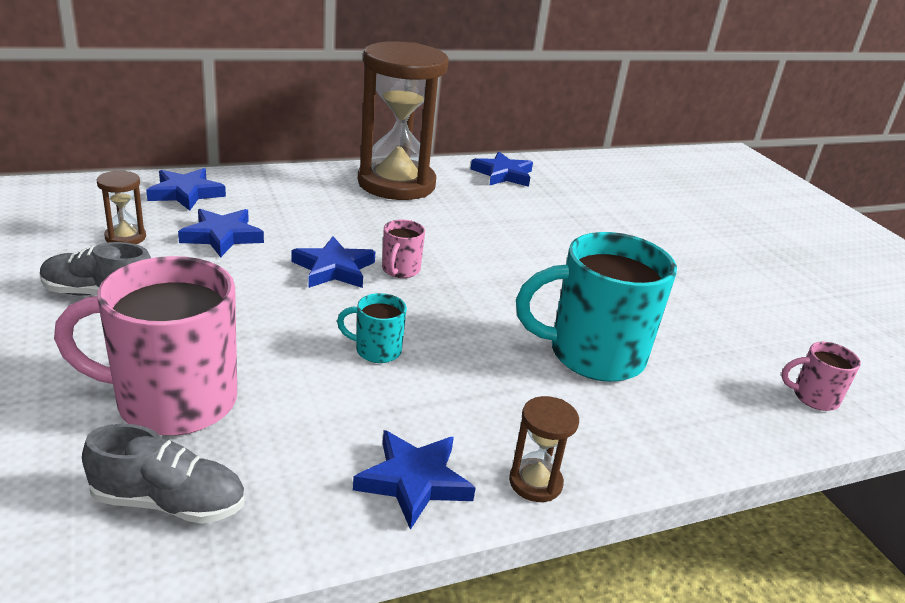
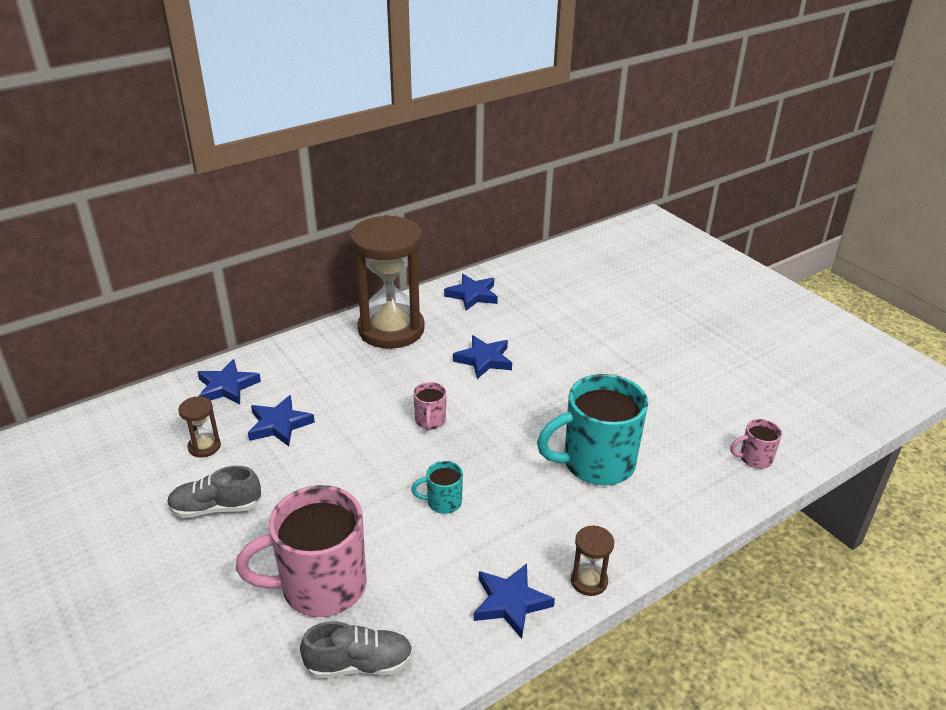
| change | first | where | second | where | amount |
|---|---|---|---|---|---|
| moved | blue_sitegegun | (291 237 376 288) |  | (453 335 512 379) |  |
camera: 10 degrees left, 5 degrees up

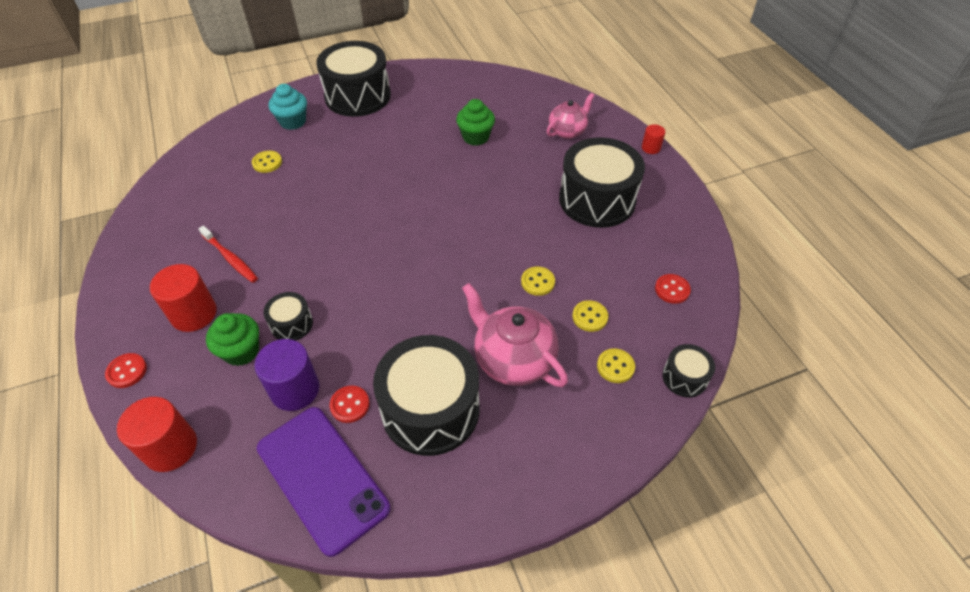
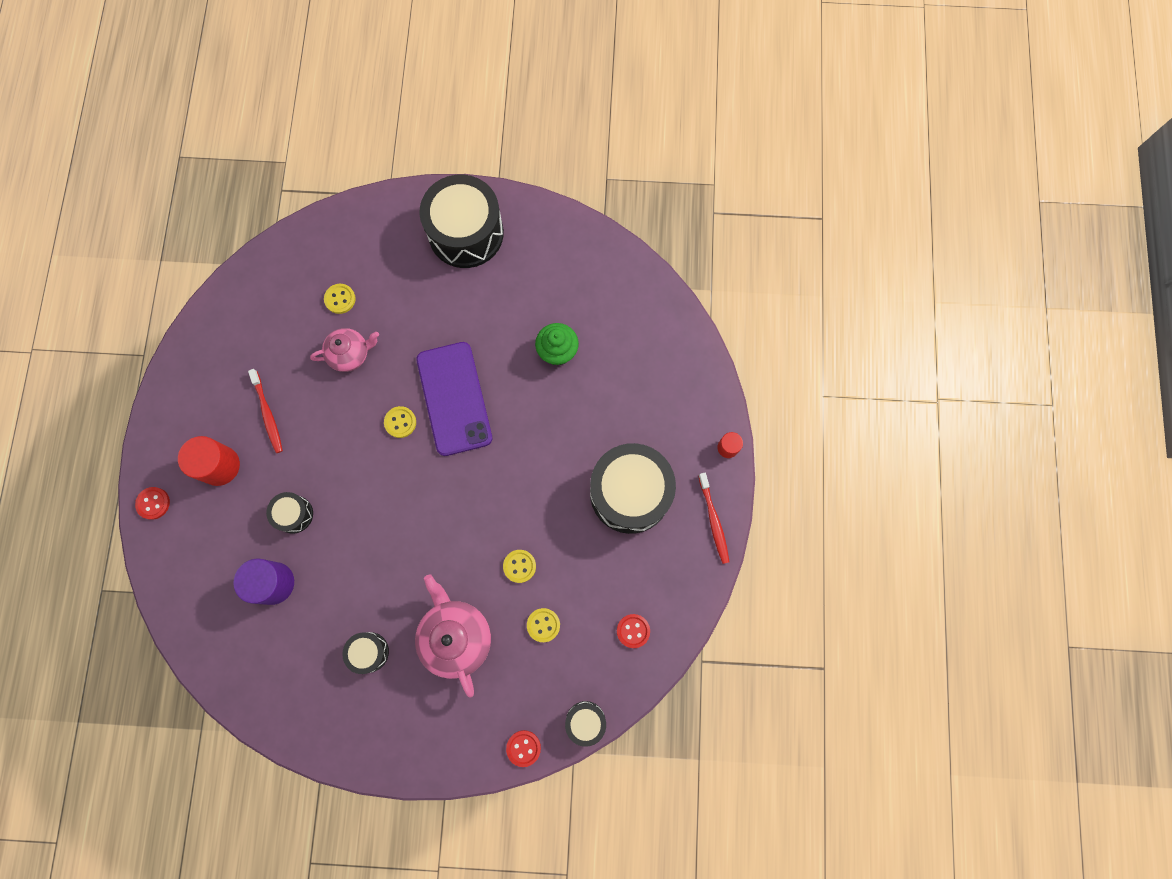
| change | first | where | second | where | amount |
|---|---|---|---|---|---|
| removed | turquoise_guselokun | (269 84 307 130) |  |  |  |
| moved | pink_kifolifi | (547 93 595 139) |  | (310 328 379 372) |  |
| removed | green_guselokun | (206 313 259 366) |  |  |  |
| resized | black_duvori | (373 335 479 456) |  | (342 632 389 674) | x0.47 |
| moved | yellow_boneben | (597 349 635 383) |  | (384 406 416 438) |  |
| moved | red_boneben | (330 386 370 423) |  | (506 730 541 767) |  |
| removed | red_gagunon | (117 397 197 472) |  |  |  |
| moved | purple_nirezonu | (257 407 390 557) |  | (416 342 492 456) |  |
| added |  |  | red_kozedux | (698 473 729 564) |  |
camera: 25 degrees right, 25 degrees up

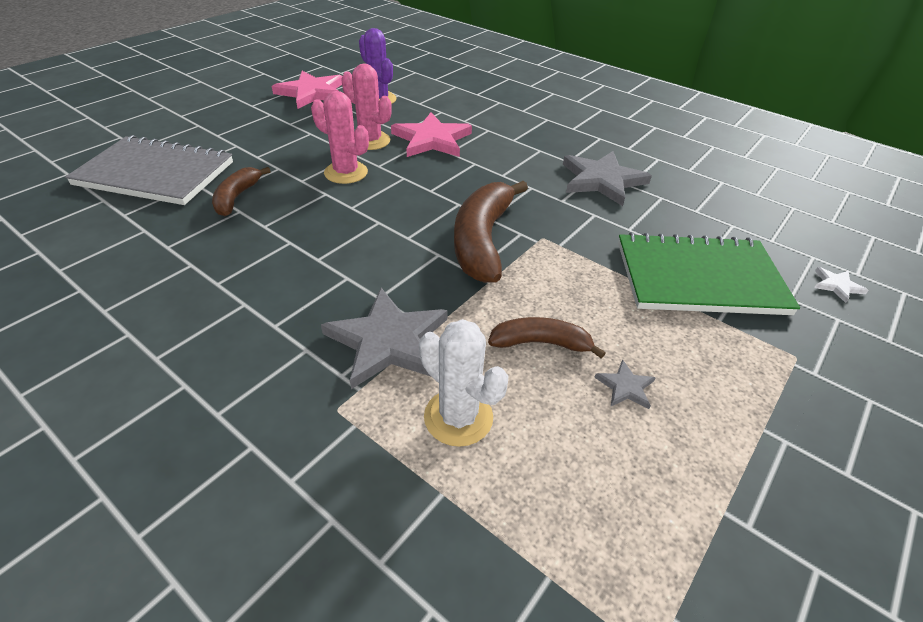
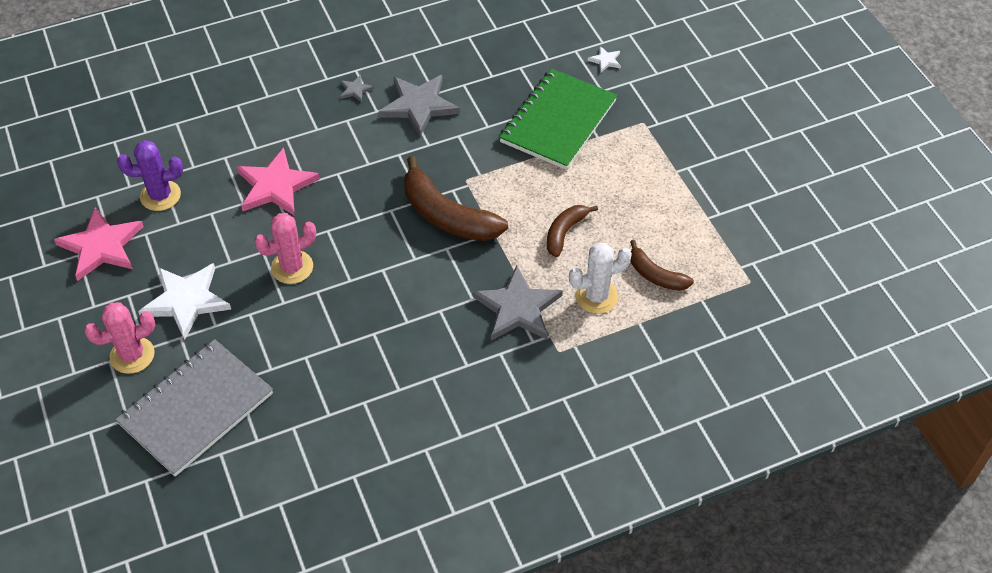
| change | first | where | second | where | amount |
|---|---|---|---|---|---|
| moved | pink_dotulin | (341 64 392 150) |  | (84 302 155 374) |  |
| moved | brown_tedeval | (212 167 271 216) |  | (630 240 694 291) |  |
| moved | grey_sitegegun | (594 359 656 409) |  | (340 75 374 102) |  |
| added |  |  | white_sitegegun | (138 263 231 340) |  |
camera: 60 degrees left, 10 degrees up

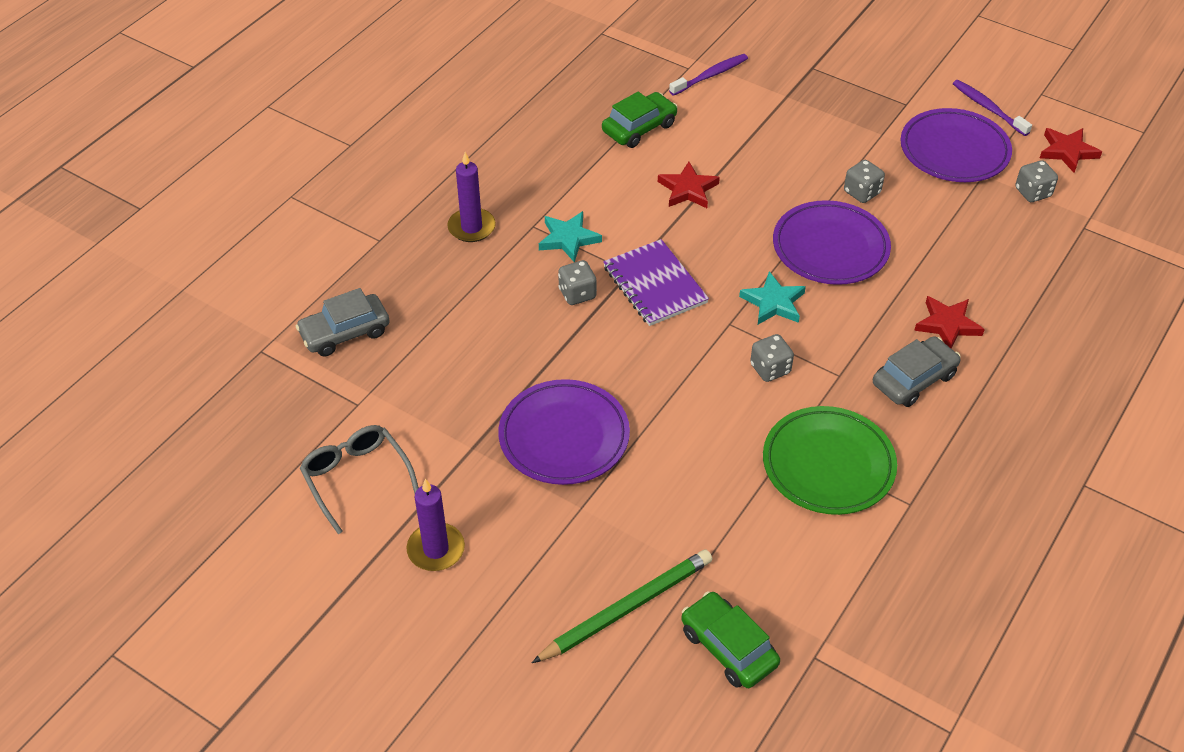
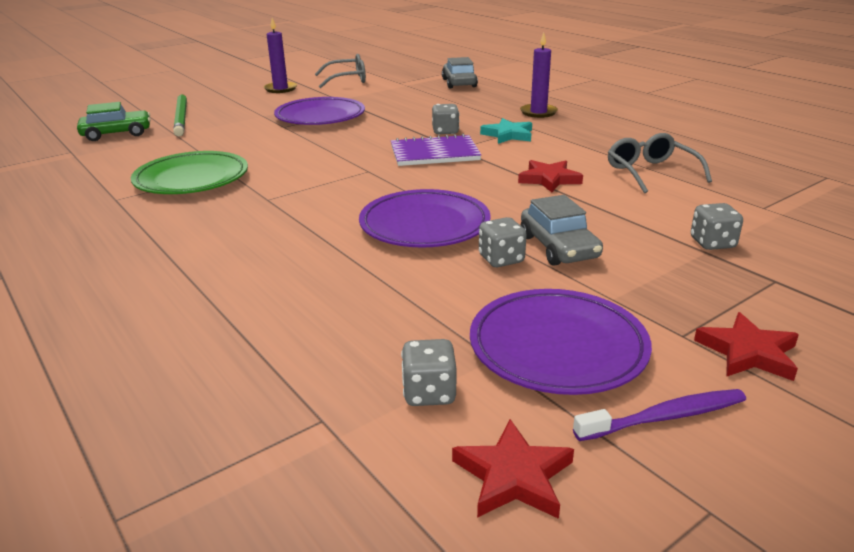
| change | first | where | second | where | amount |
|---|---|---|---|---|---|
| removed | purple_kozedux | (669 54 748 96) |  |  |  |
| replaced | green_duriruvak | (602 92 678 148) | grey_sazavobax | (608 133 712 193) |  |
| removed | turquoise_sitegegun | (739 271 806 324) |  |  |  |
| moved | red_sitegegun | (914 296 985 348) |  | (694 312 799 381) |  |
| moved | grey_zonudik | (750 334 794 382) |  | (691 203 743 250) |  |
| moved | grey_duriruvak | (873 336 961 407) |  | (521 195 603 266) |  |
camera: 110 degrees right, 20 degrees down

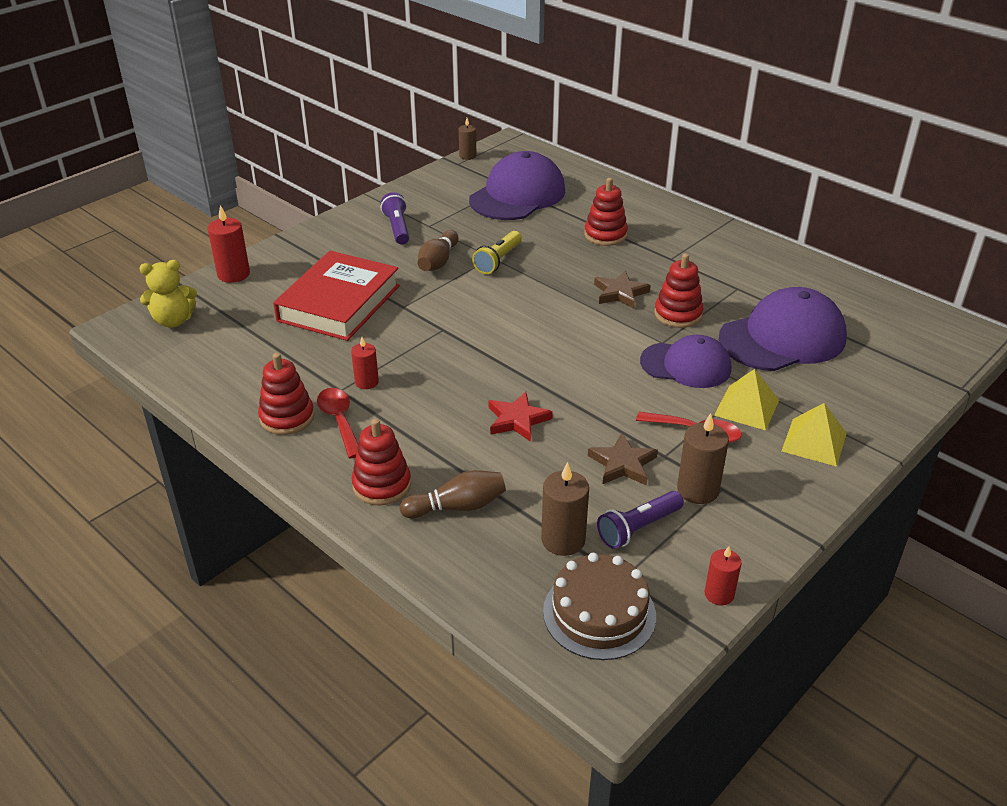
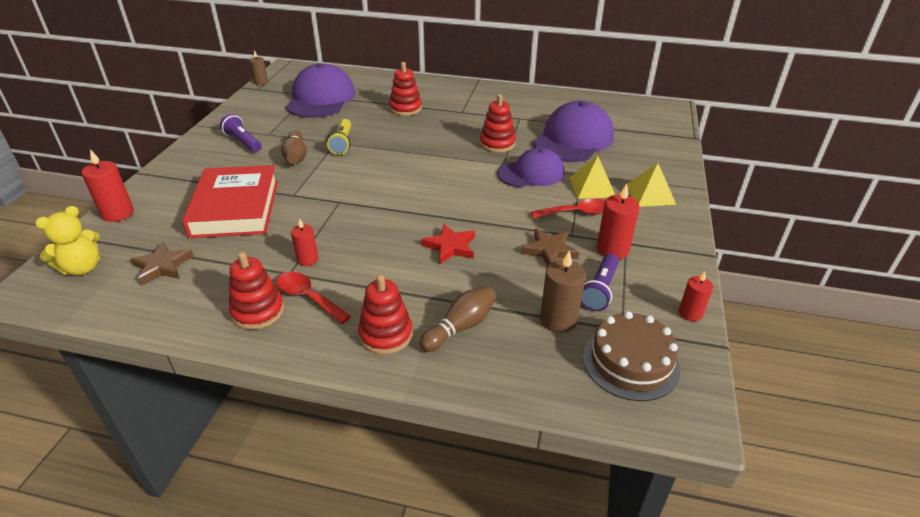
| change | first | where | second | where | amount |
|---|---|---|---|---|---|
| moved | brown_sitegegun | (594 271 651 309) |  | (130 242 194 285) |  |
| recoloured | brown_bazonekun | (677 413 729 504) | red_bazonekun | (597 183 640 259) |  |
camera: 30 degrees left, 0 degrees up

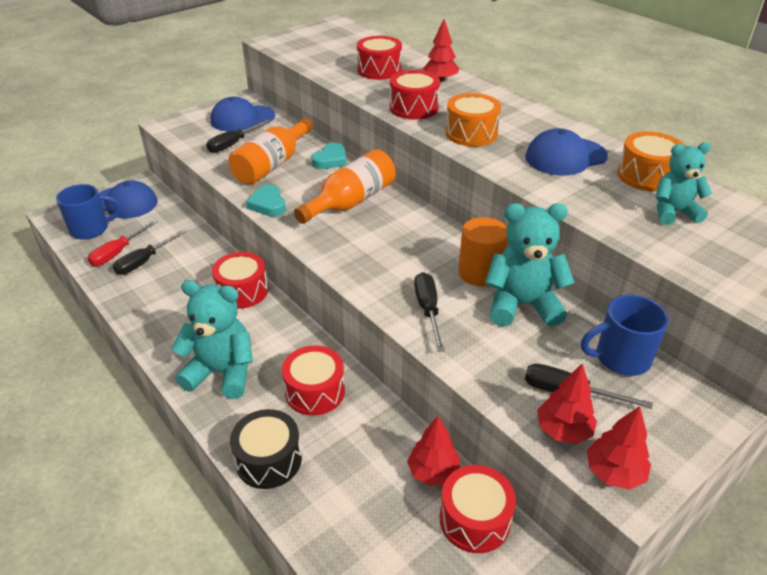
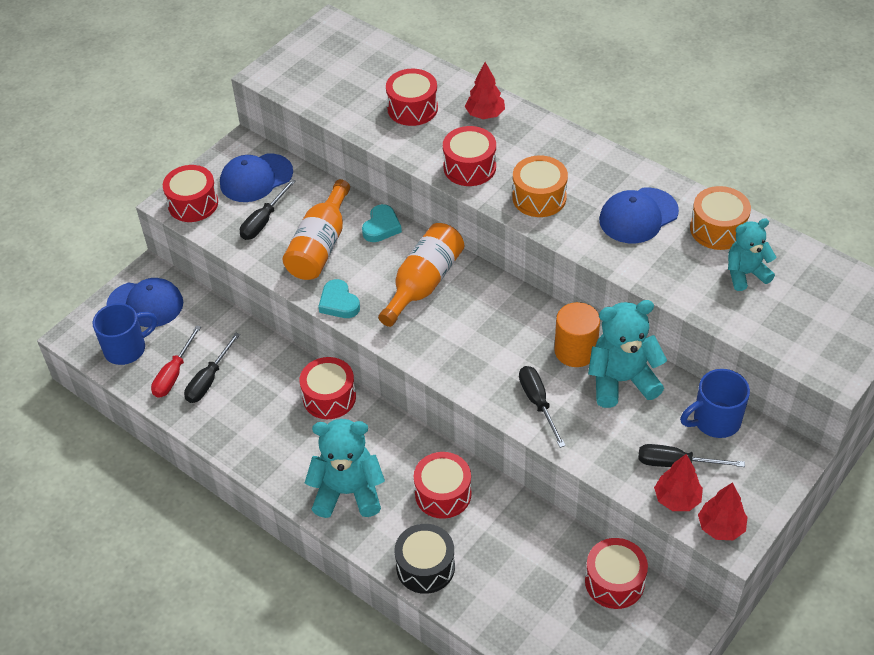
| change | first | where | second | where | amount |
|---|---|---|---|---|---|
| removed | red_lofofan | (407 416 460 486) |  |  |  |
| added |  |  | red_duvori | (163 165 218 222) |  |
camera: 10 degrees left, 10 degrees up

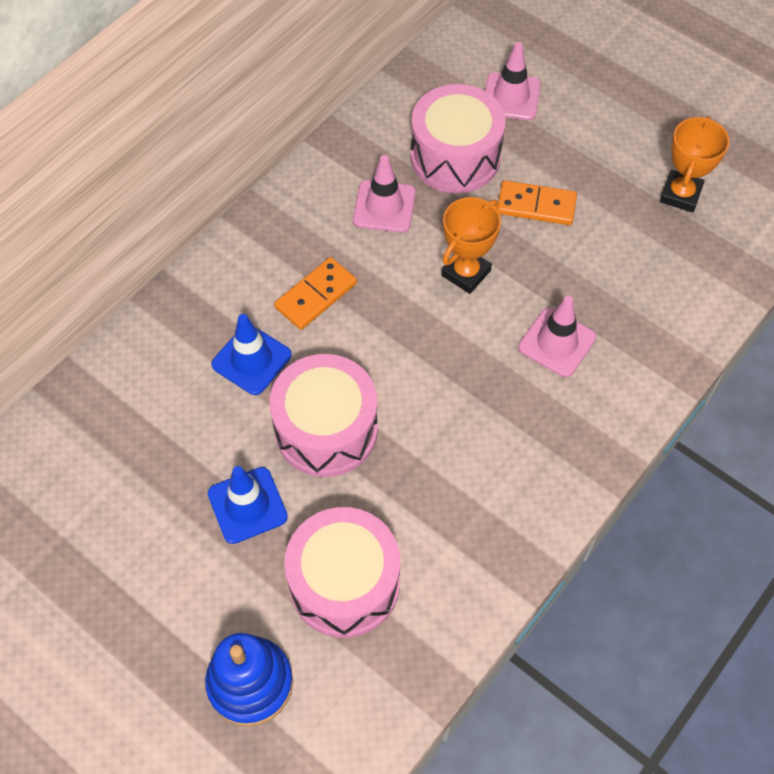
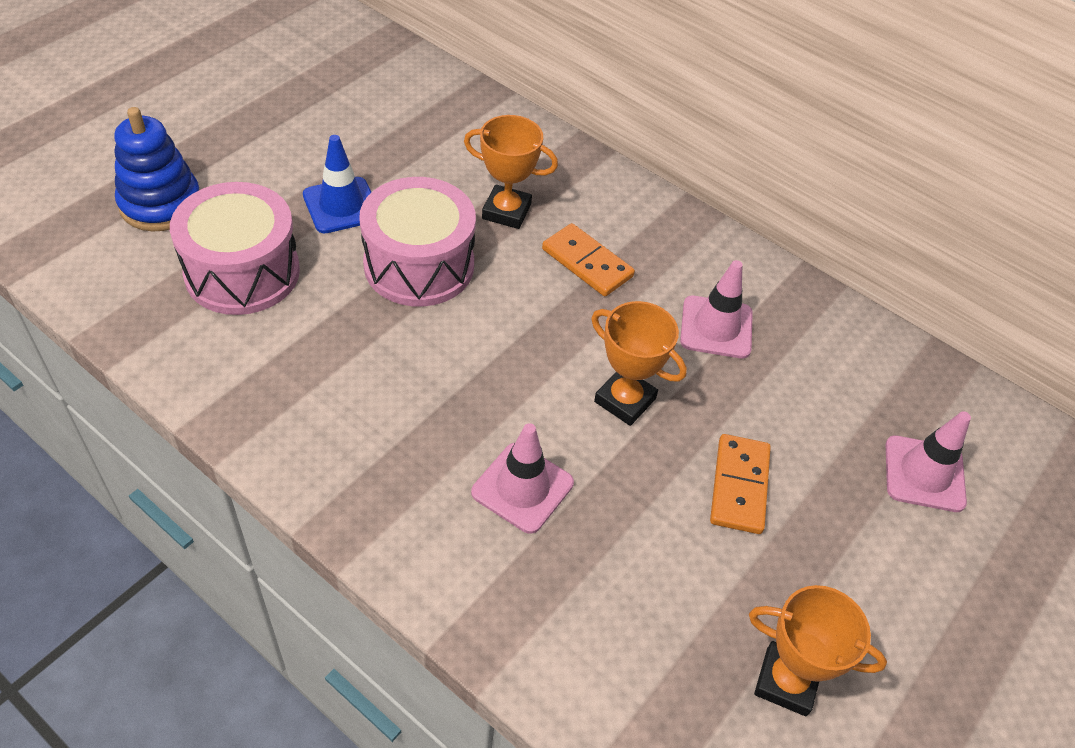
| change | first | where | second | where | amount |
|---|---|---|---|---|---|
| removed | pink_duvori | (411 84 506 193) |  |  |  |
| replaced | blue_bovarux | (211 314 292 395) | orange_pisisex | (464 115 558 229) |  |
camera: 85 degrees right, 10 degrees down

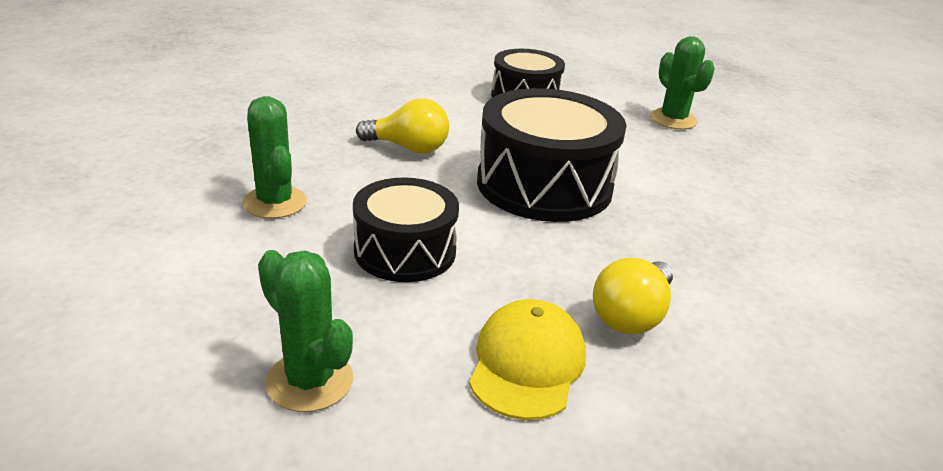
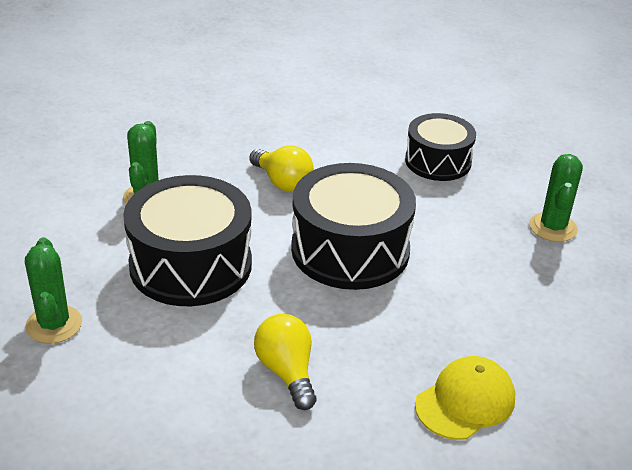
| change | first | where | second | where | amount |
|---|---|---|---|---|---|
| resized | black_duvori | (353 177 459 282) |  | (123 175 252 306) | x1.58 |
| turned | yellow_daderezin | (593 258 673 334) |  | (254 314 316 410) | 90 degrees clockwise |
| moved | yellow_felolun | (469 299 586 420) |  | (415 356 515 440) |  |
camera: 35 degrees right, 5 degrees up

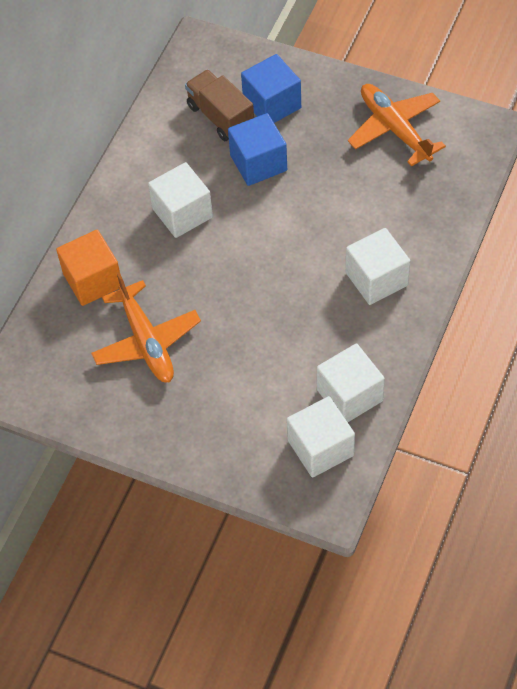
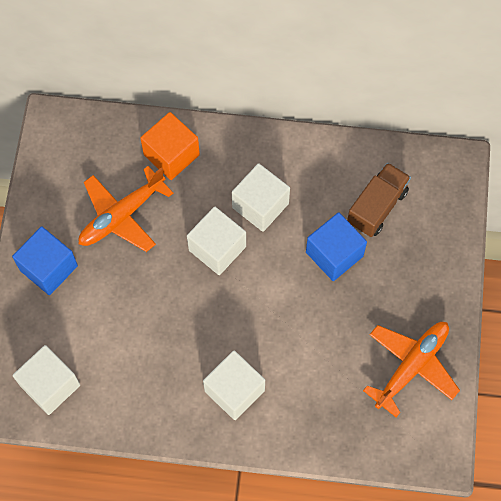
| change | first | where | second | where | amount |
|---|---|---|---|---|---|
| moved | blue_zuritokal | (241 54 301 123) |  | (12 226 78 295) |  |
| moved | white_zuritokal | (317 343 385 422) |  | (187 207 246 275) |  |
camera: 70 degrees right, 10 degrees up

